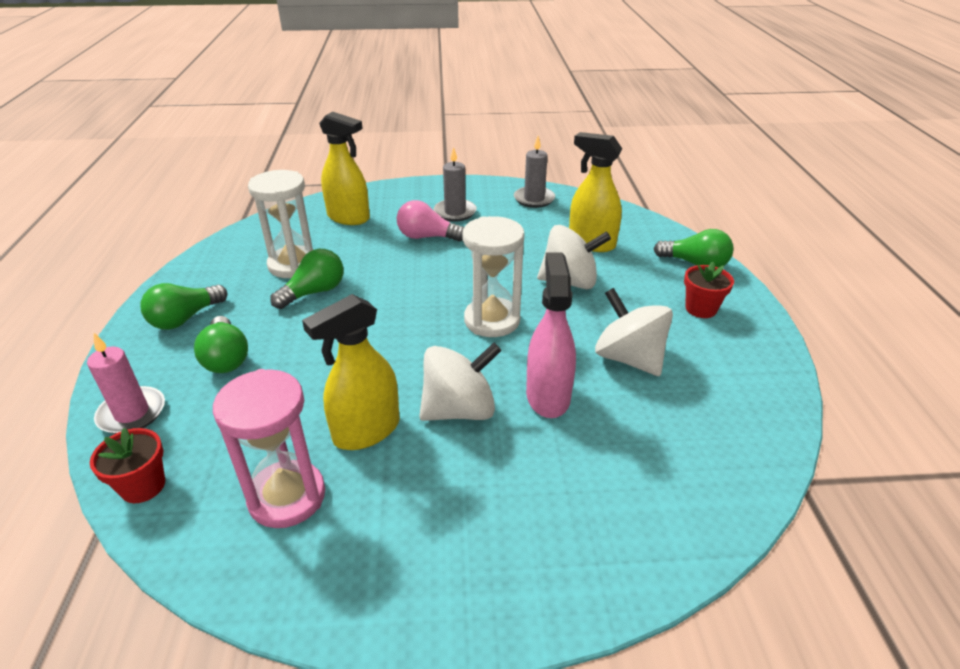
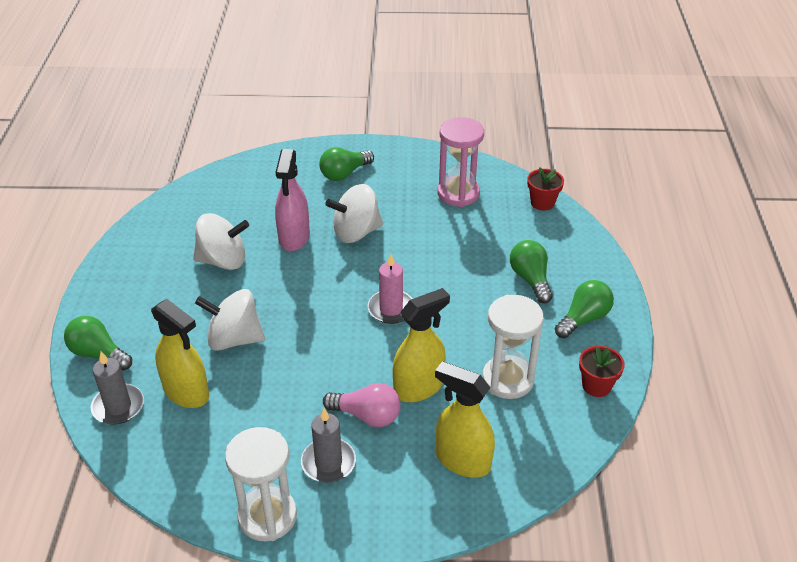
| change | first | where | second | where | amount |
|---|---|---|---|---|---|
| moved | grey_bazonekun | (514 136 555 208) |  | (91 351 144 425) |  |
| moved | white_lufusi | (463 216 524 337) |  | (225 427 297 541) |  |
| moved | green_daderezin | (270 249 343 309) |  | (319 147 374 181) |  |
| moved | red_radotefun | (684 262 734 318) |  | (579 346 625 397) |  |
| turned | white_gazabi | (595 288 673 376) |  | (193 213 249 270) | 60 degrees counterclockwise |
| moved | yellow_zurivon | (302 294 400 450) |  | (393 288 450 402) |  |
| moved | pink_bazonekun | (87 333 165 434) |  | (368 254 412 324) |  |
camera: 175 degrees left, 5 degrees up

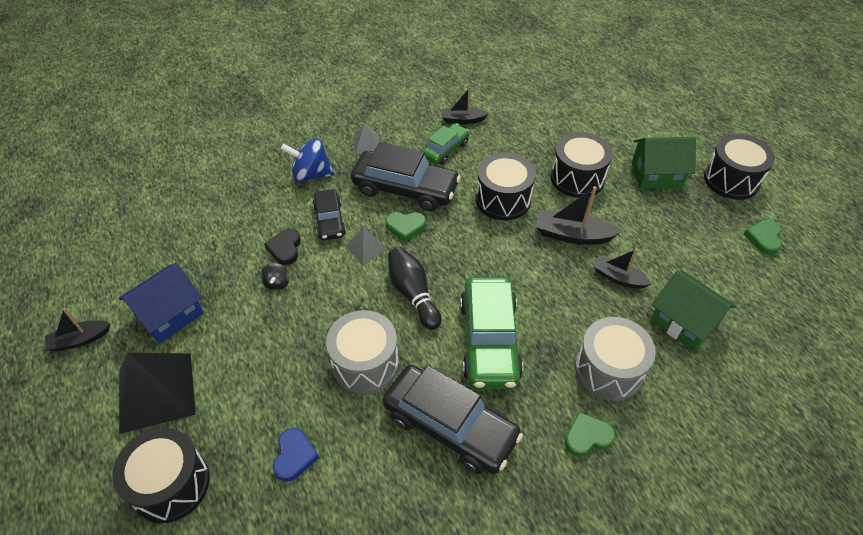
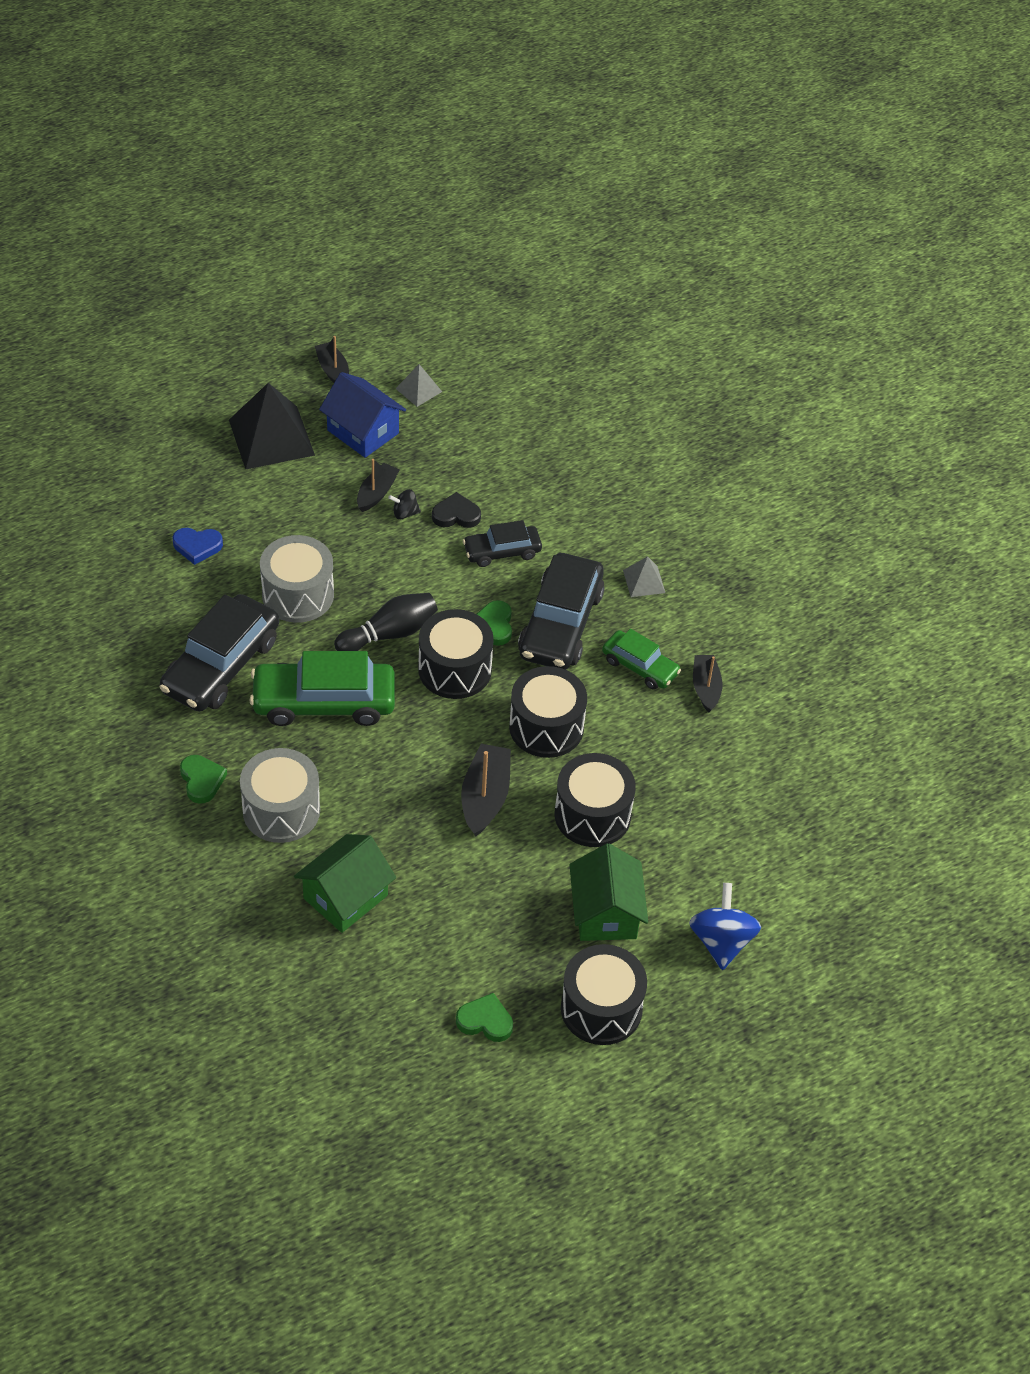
| change | first | where | second | where | amount |
|---|---|---|---|---|---|
| moved | blue_gazabi | (281 138 334 182) |  | (689 883 761 970) |  |
| moved | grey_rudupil | (346 227 387 264) |  | (395 364 442 407) |  |
| moved | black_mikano | (593 249 651 289) |  | (357 459 400 512) |  |
| moved | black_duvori | (112 428 210 523) |  | (418 609 494 699) |  |
camera: 85 degrees right, 0 degrees up

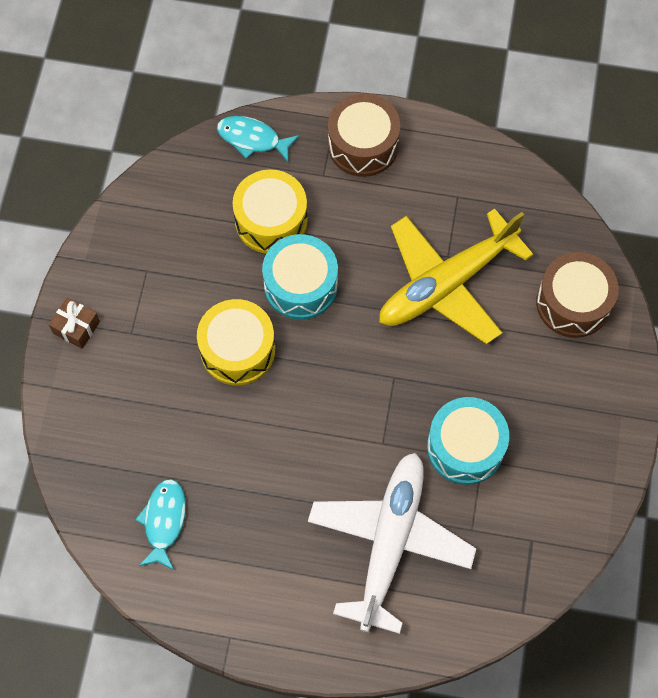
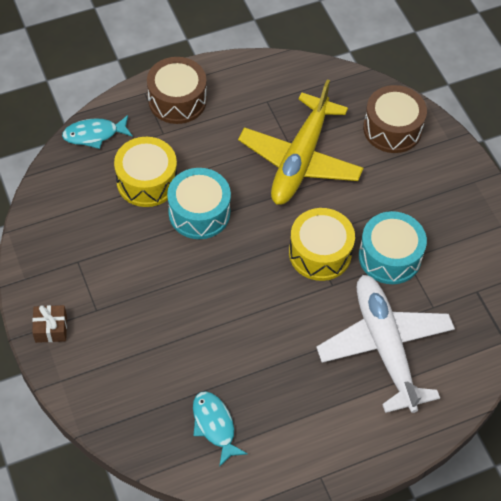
| change | first | where | second | where | amount |
|---|---|---|---|---|---|
| moved | yellow_duvori | (197 299 275 385) |  | (289 208 355 281) |  |
camera: 35 degrees left, 10 degrees down

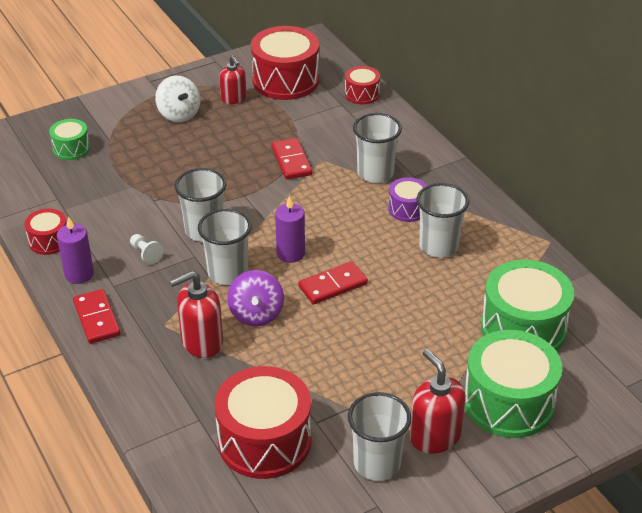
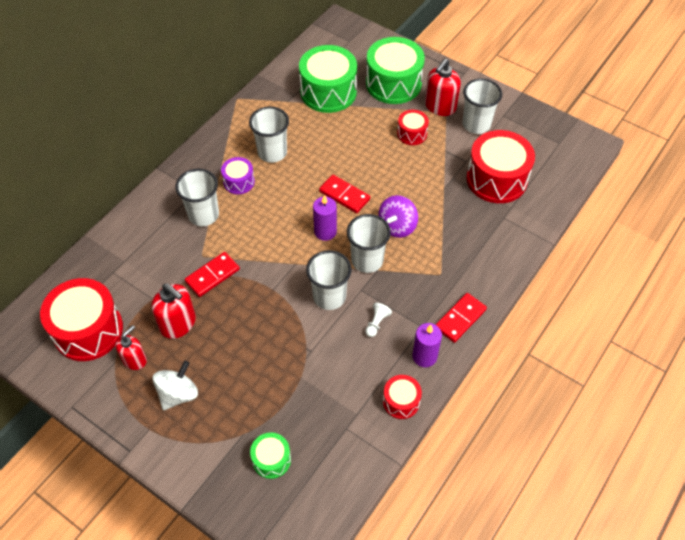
| change | first | where | second | where | amount |
|---|---|---|---|---|---|
| moved | red_duvori | (345 66 380 104) |  | (397 110 429 145) |  |
| turned | purple_gazabi | (227 270 284 326) |  | (378 195 418 238) | 150 degrees clockwise |
| moved | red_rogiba | (170 271 223 358) |  | (151 283 196 339) |  |
camera: 115 degrees left, 15 degrees up

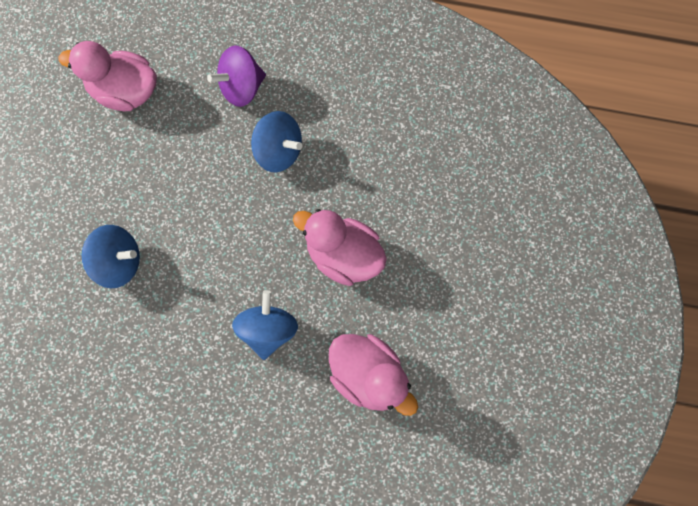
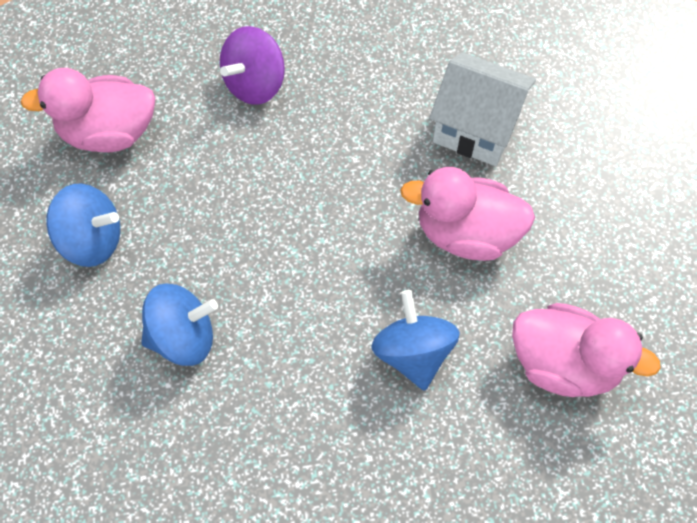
| change | first | where | second | where | amount |
|---|---|---|---|---|---|
| moved | blue_gazabi | (251 111 302 173) |  | (46 183 120 267) |  |
| added |  |  | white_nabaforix | (429 52 536 166) |  |
camera: 20 degrees left, 10 degrees down

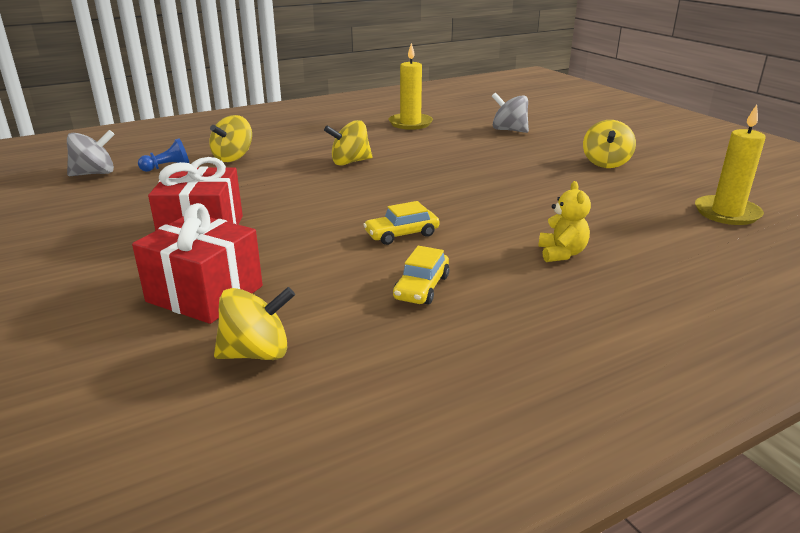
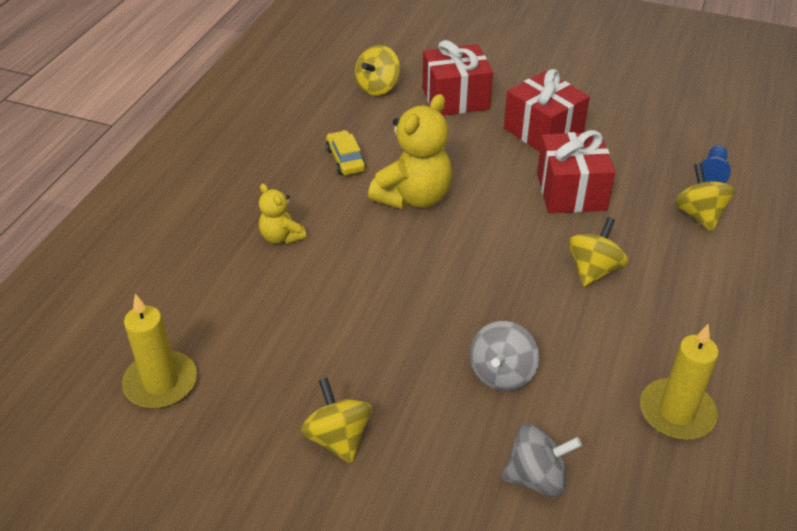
| change | first | where | second | where | amount |
|---|---|---|---|---|---|
| moved | grey_gazabi | (67 130 115 176) |  | (470 321 539 391) |  |
| replaced | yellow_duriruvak | (363 201 440 245) | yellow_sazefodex | (368 94 452 209) |  |
| added |  |  | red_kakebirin | (537 130 616 213) |  |
camera: 140 degrees right, 15 degrees up

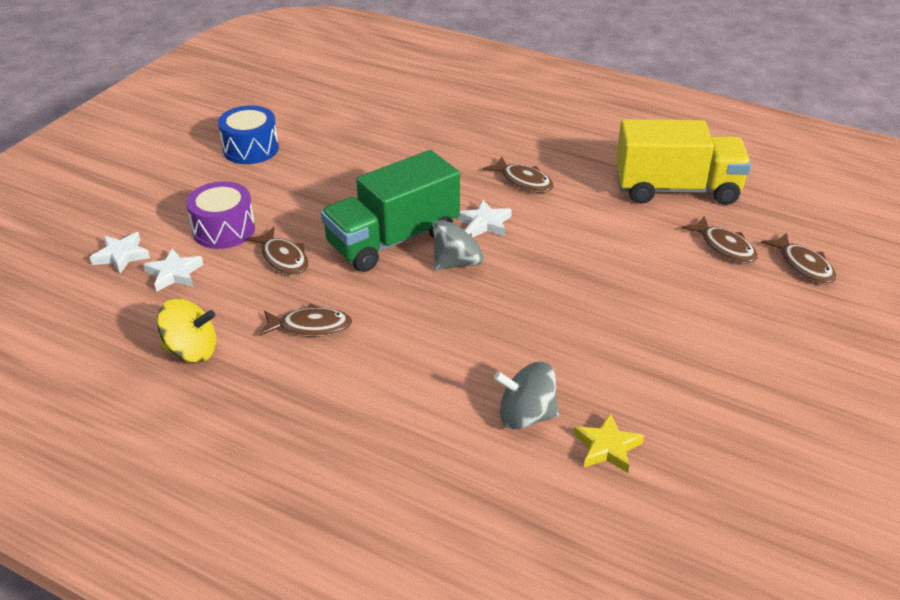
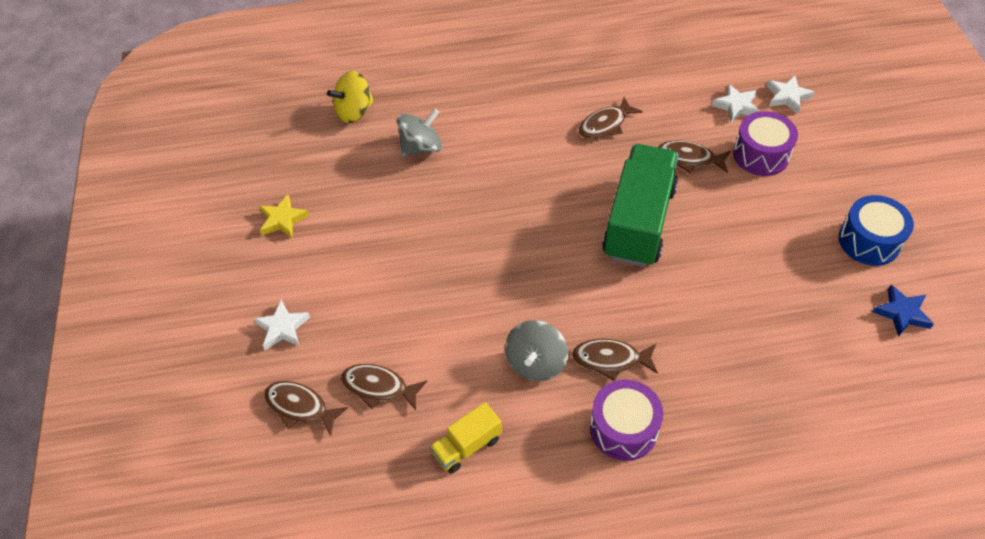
| change | first | where | second | where | amount |
|---|---|---|---|---|---|
| resized | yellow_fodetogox | (616 119 751 205) |  | (430 402 502 474) | x0.48 |
| moved | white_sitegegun | (458 200 512 237) |  | (254 299 310 350) |  |
| moved | grey_gazabi | (433 214 484 270) |  | (505 320 568 381) |  |
| moved | yellow_gazabi | (157 298 216 363) |  | (327 71 374 123) |  |
| moved | yellow_sitegegun | (573 413 644 473) |  | (259 195 309 238) |  |
| added |  |  | blue_sitegegun | (873 285 934 337) |  |
| added |  |  | purple_duvori | (590 380 663 461) |  |
camera: 145 degrees right, 15 degrees up

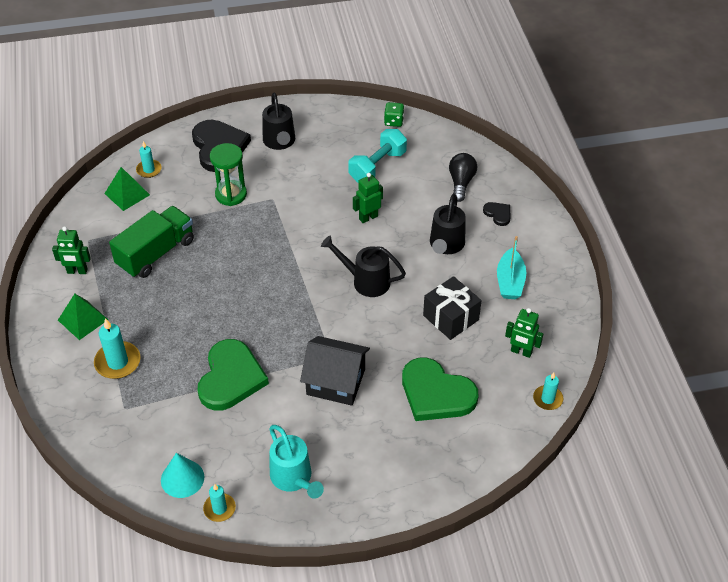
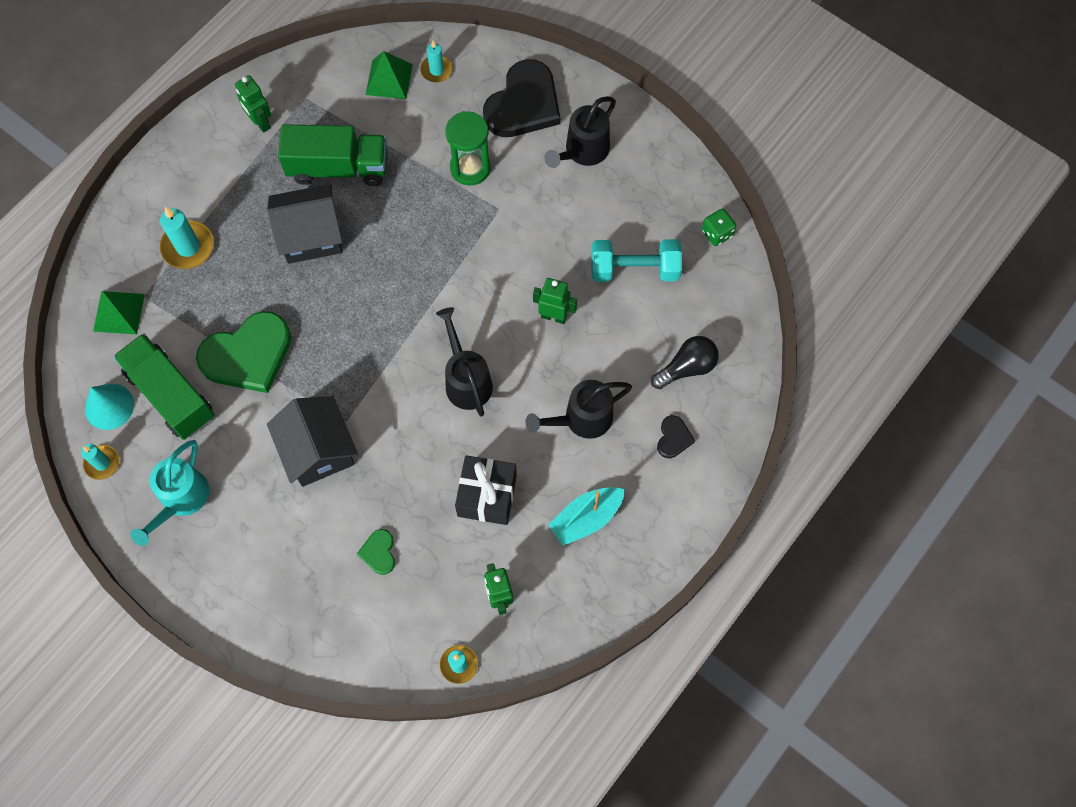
| change | first | where | second | where | amount |
|---|---|---|---|---|---|
| moved | green_rudupil | (58 294 108 340) |  | (93 291 145 335) |  |
| resized | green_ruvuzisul | (402 358 479 421) |  | (357 529 395 575) | x0.45 |
| added |  |  | black_nabaforix | (267 184 342 264) |  |
| added |  |  | green_fodetogox | (113 333 214 440) |  |
camera: 50 degrees right, 20 degrees up

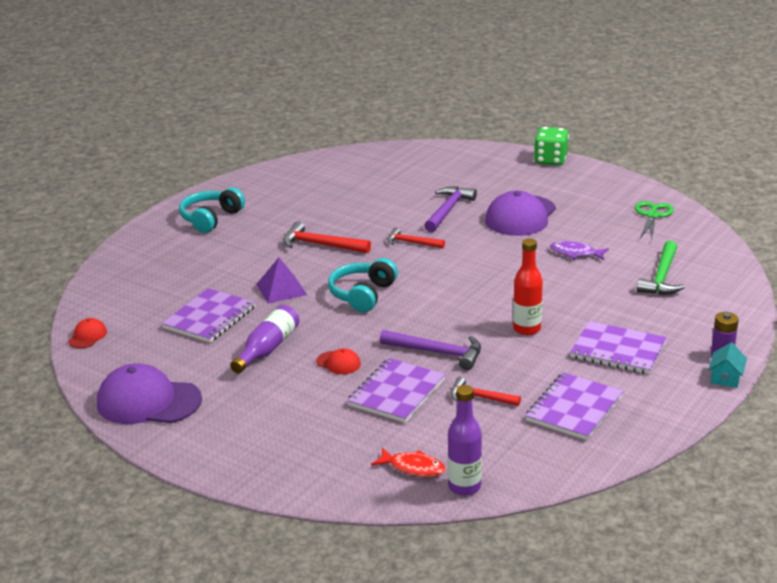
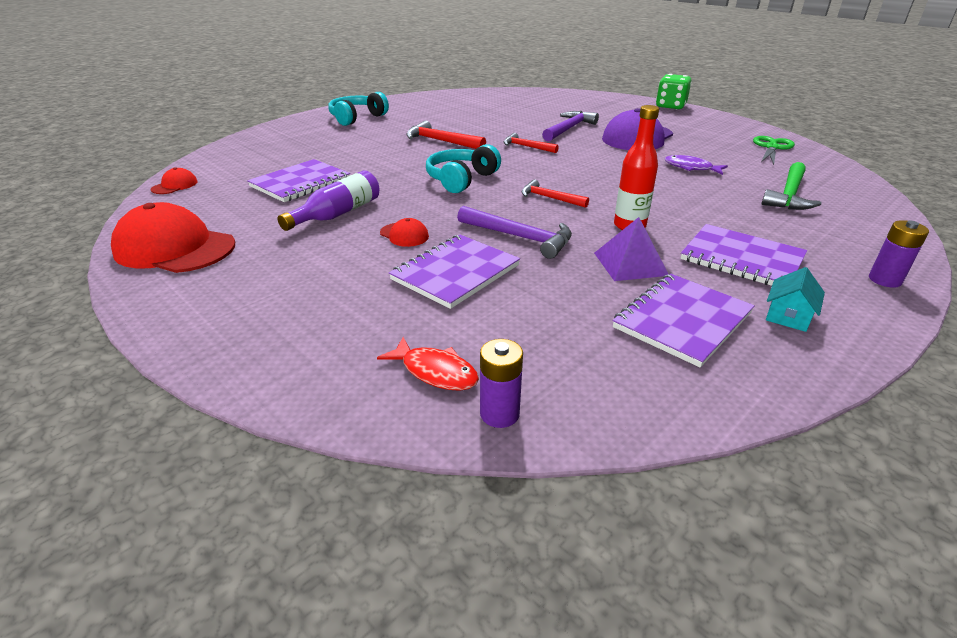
| change | first | where | second | where | amount |
|---|---|---|---|---|---|
| moved | purple_rudupil | (256 258 307 303) |  | (594 217 668 281) |  |
| moved | turquoise_nabaforix | (708 342 747 388) |  | (766 267 825 332) |  |
| recoloured | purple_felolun | (97 363 202 424) | red_felolun | (111 202 235 273) |  |
| moved | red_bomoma | (450 377 521 406) |  | (521 179 589 208) |  |
| replaced | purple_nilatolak | (448 385 482 496) | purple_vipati | (480 339 523 428) |  |
camera: 10 degrees right, 5 degrees up

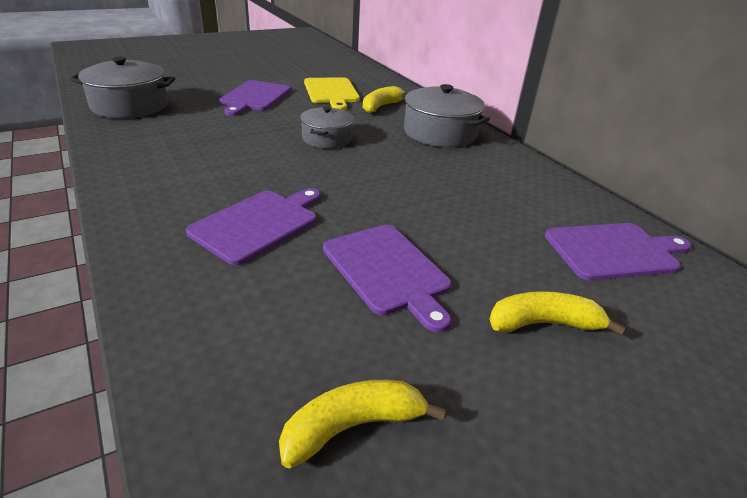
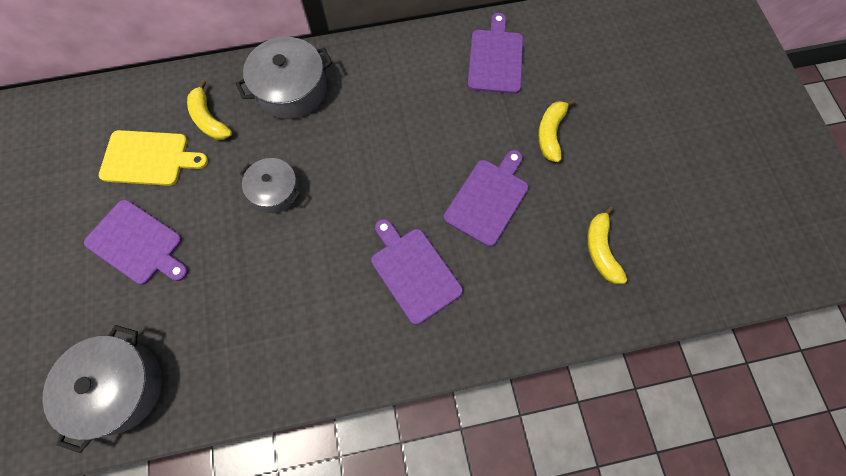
| change | first | where | second | where | amount |
|---|---|---|---|---|---|
| turned | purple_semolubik | (323 225 452 333) |  | (444 150 529 247) | 45 degrees counterclockwise |
camera: 70 degrees left, 35 degrees up

